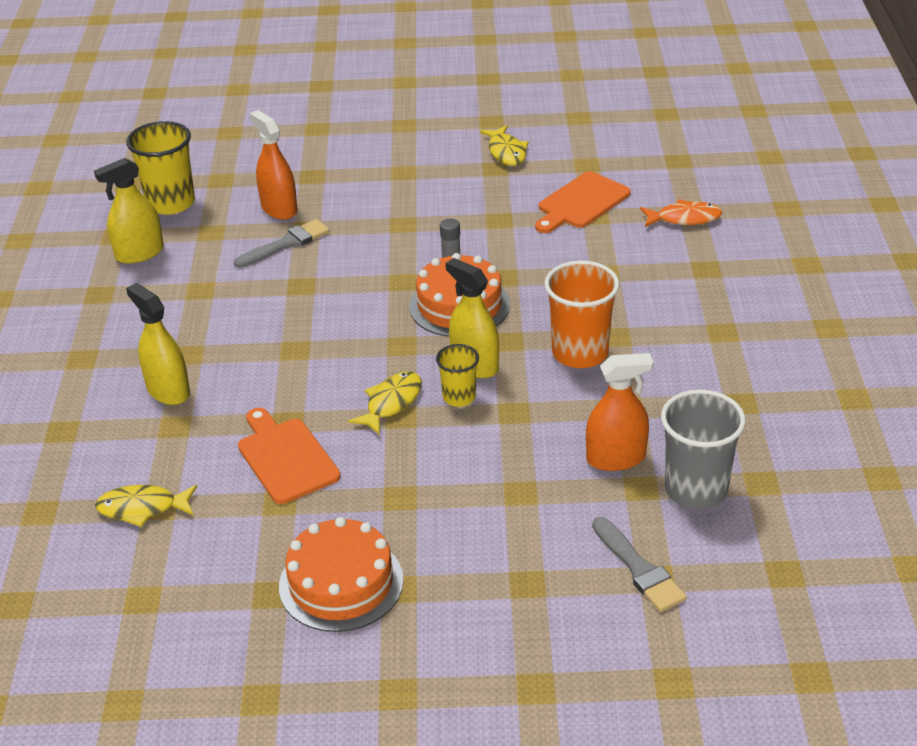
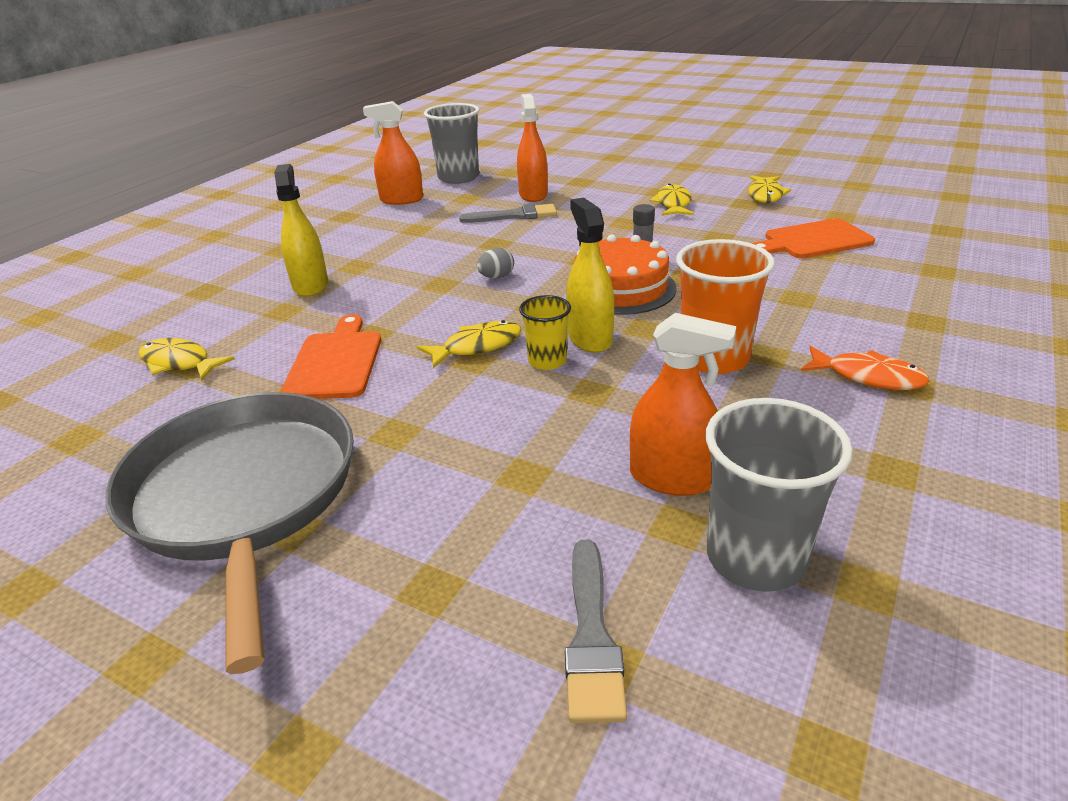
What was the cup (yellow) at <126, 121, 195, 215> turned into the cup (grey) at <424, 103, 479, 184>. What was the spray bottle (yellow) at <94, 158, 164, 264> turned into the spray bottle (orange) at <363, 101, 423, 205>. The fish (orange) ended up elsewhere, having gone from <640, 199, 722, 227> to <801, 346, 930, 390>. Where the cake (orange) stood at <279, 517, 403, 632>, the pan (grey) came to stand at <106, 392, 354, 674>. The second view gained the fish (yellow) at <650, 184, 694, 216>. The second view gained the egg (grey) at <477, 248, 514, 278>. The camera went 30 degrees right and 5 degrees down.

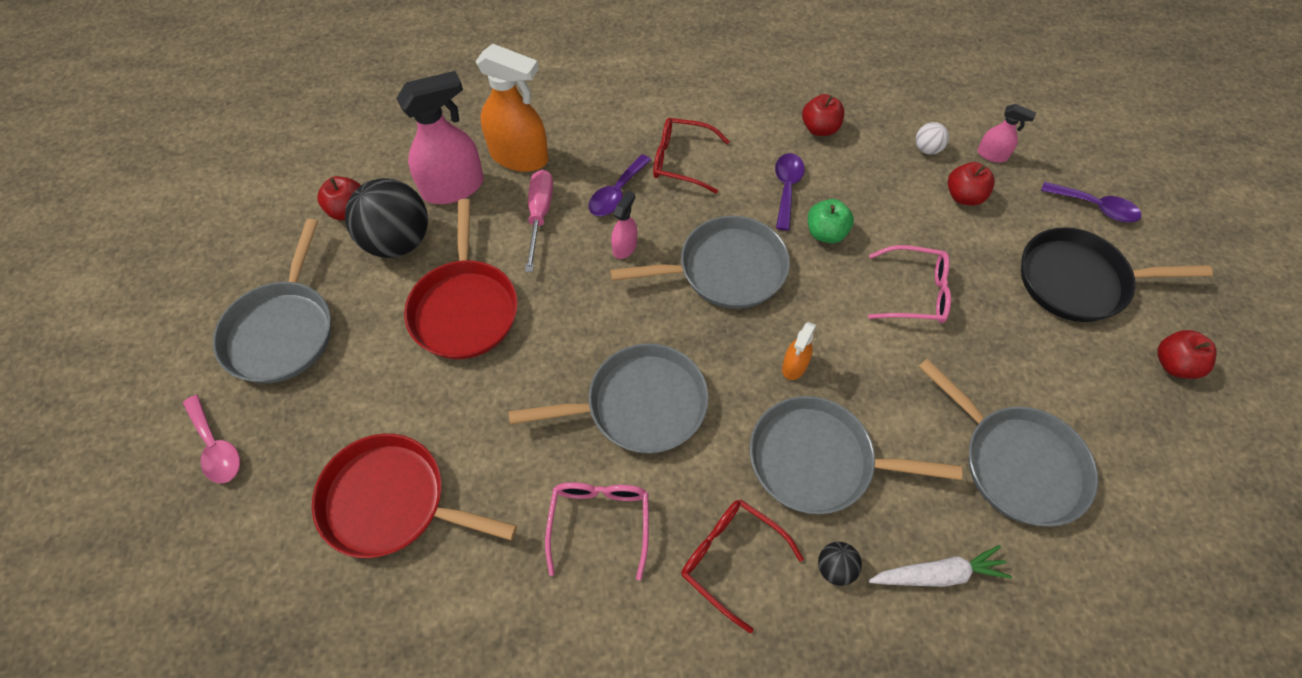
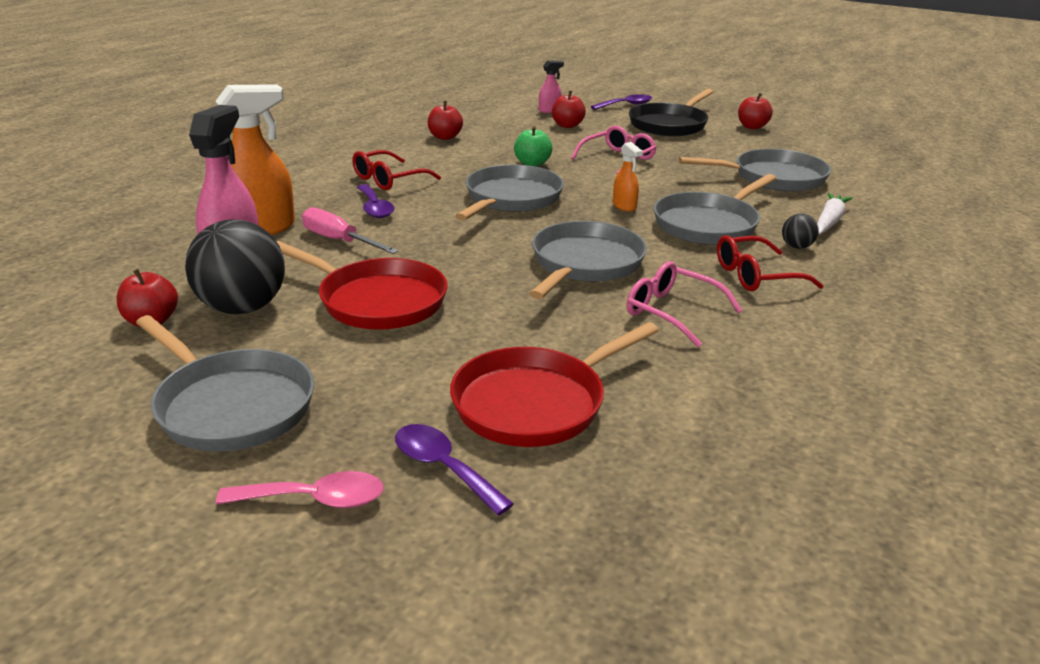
The second view lost the ball (white) at <916, 122, 949, 155>. The spoon (purple) ended up elsewhere, having gone from <775, 153, 805, 231> to <395, 424, 514, 515>. The second view lost the spray bottle (pink) at <611, 191, 637, 259>. The camera went 55 degrees left and 30 degrees down.

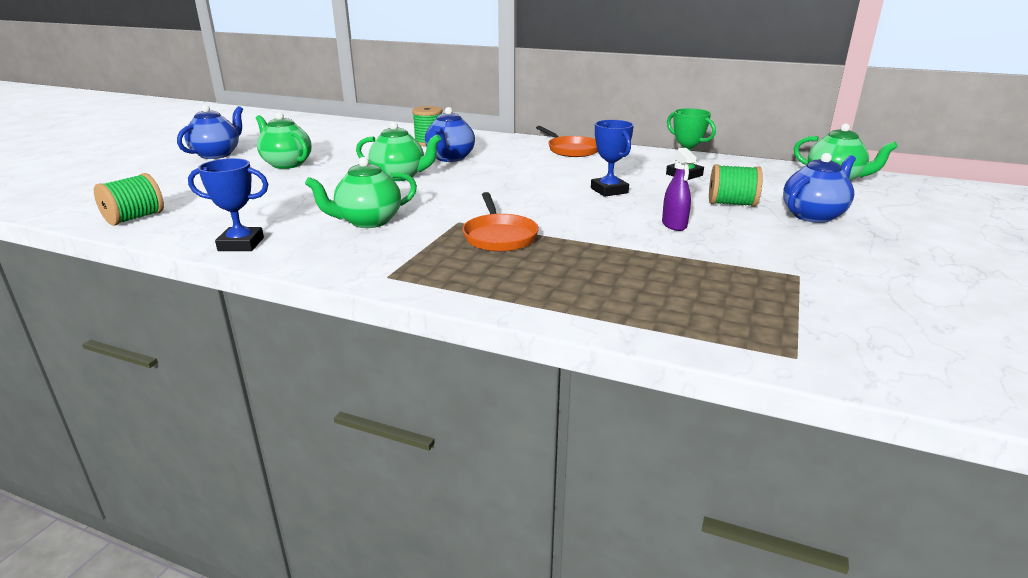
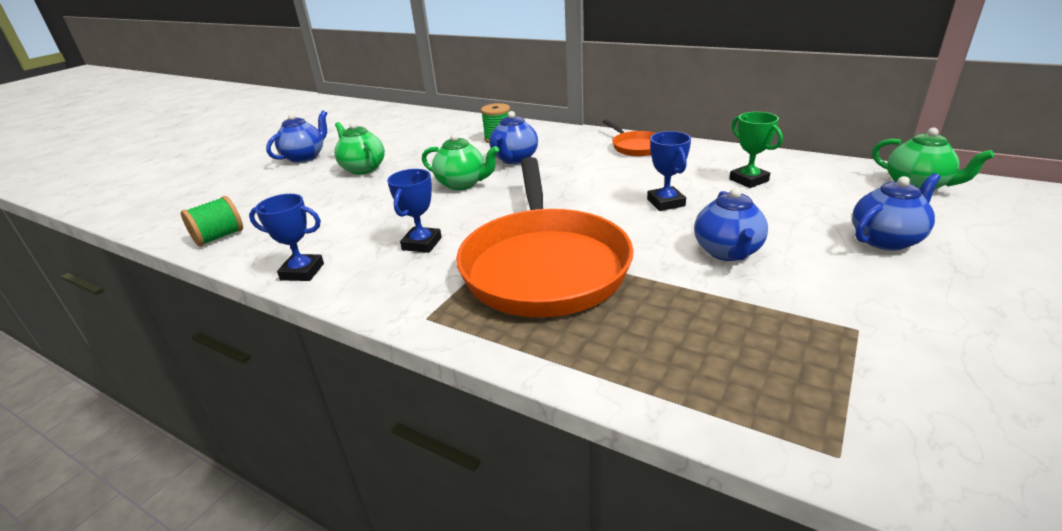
Where the spray bottle (purple) stood at <662, 148, 697, 231>, the teapot (blue) came to stand at <694, 188, 768, 261>. Where the teapot (green) stood at <305, 157, 417, 228>, the trophy (blue) came to stand at <387, 169, 442, 253>. The second view lost the spool (green) at <709, 164, 763, 207>. The size of the pan (orange) at <462, 192, 539, 252> changed by a factor of 2.24. The camera went 10 degrees right and 5 degrees up.

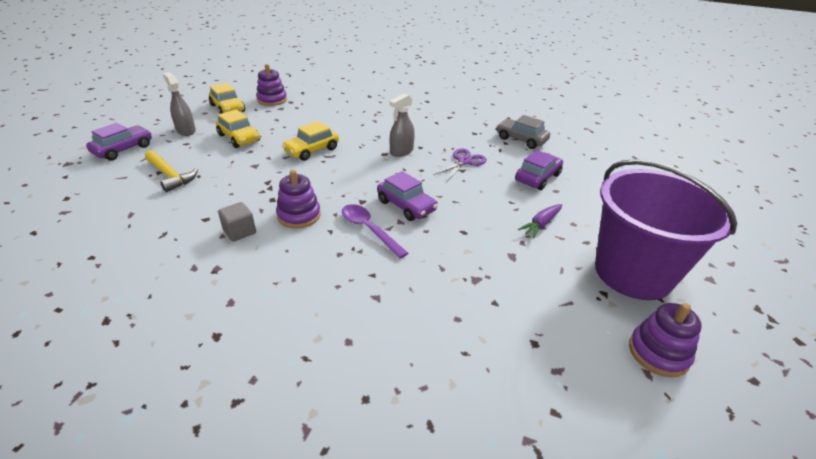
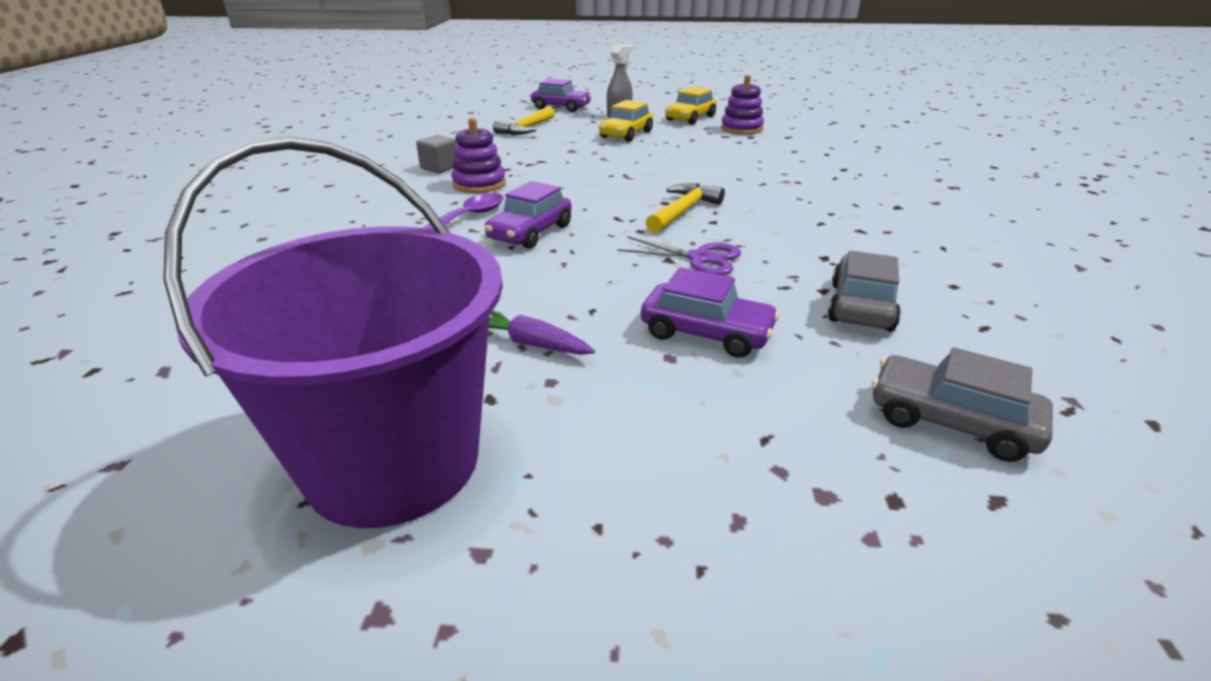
Where the spray bottle (grey) stood at <390, 94, 415, 157>, the hammer (yellow) came to stand at <646, 184, 725, 233>. The second view lost the car (yellow) at <282, 121, 339, 161>. The second view lost the stacking toy (purple) at <629, 303, 702, 377>. The second view gained the car (grey) at <872, 347, 1053, 462>. The camera went 75 degrees right and 5 degrees down.

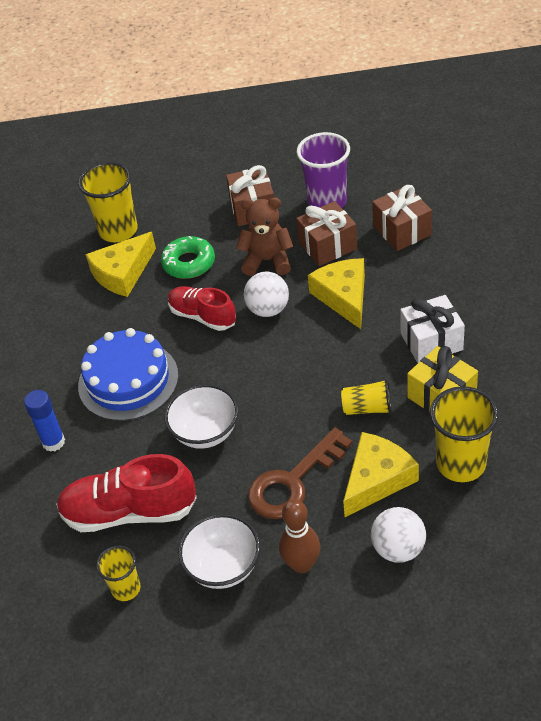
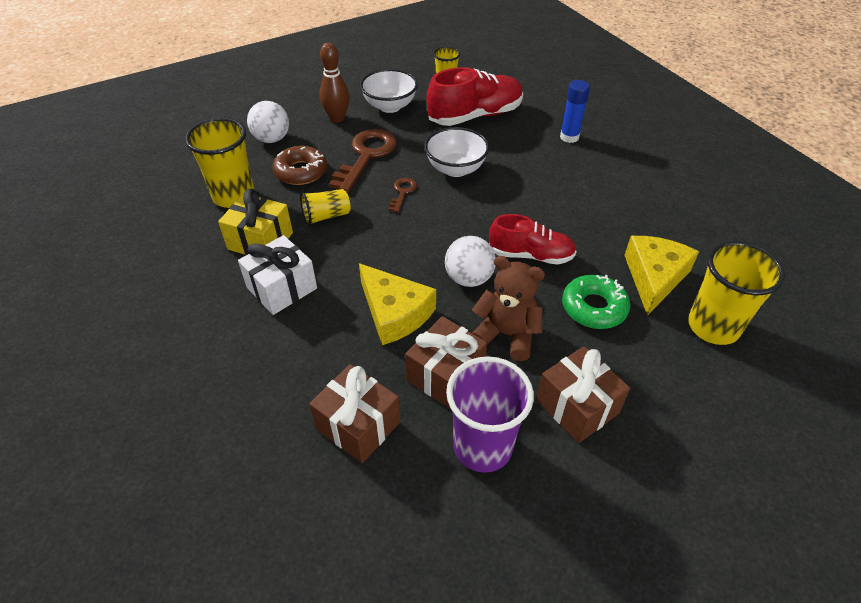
The teddy bear (brown) at <236, 197, 293, 276> ended up facing another way, 135 degrees counterclockwise from before. The second view lost the cake (blue) at <78, 328, 178, 421>. Where the cheese (yellow) stood at <343, 432, 419, 517>, the donut (brown) came to stand at <272, 146, 327, 185>. The second view gained the key (brown) at <389, 178, 417, 212>. The camera went 150 degrees right and 0 degrees up.

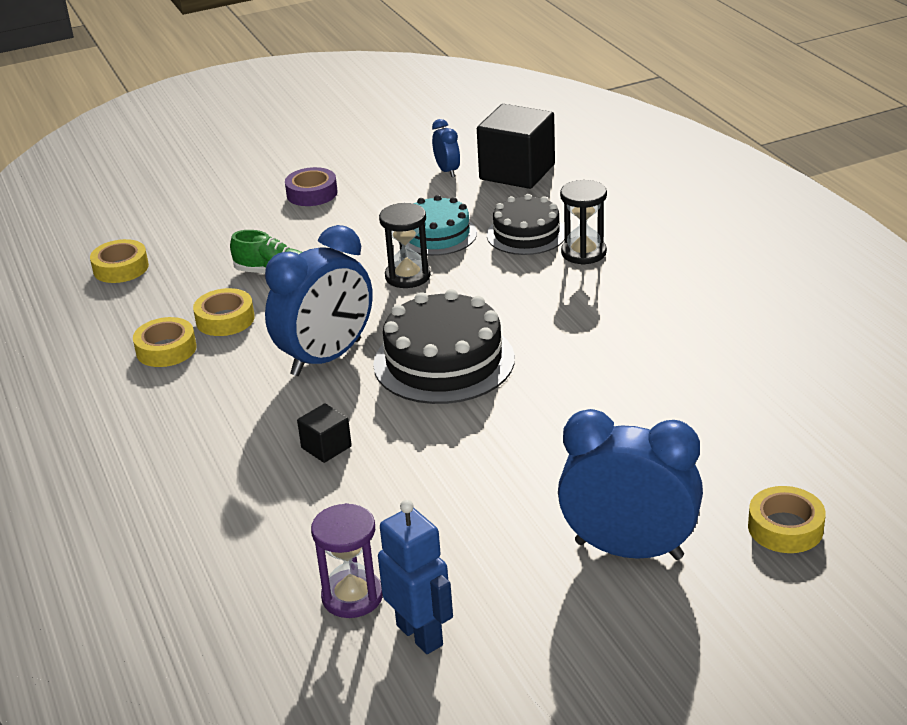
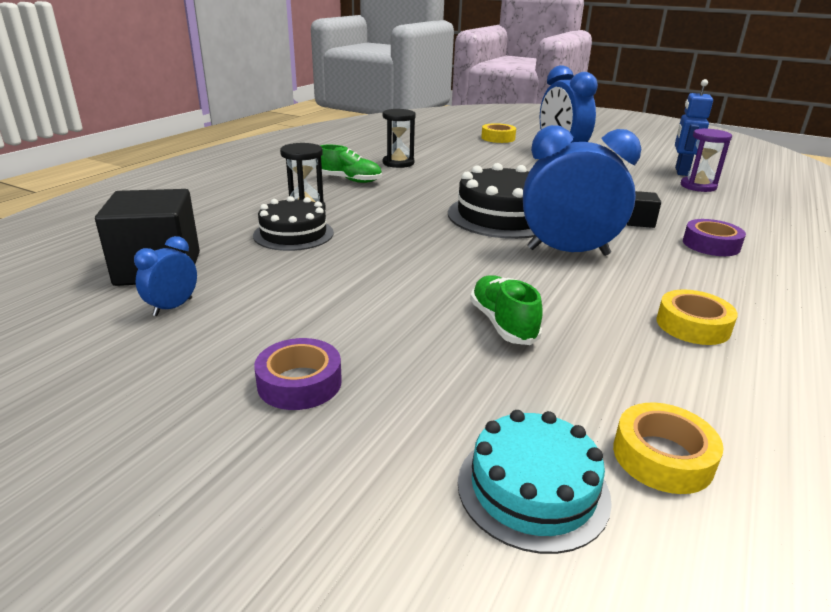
The cake (turquoise) ended up elsewhere, having gone from <398, 195, 477, 256> to <458, 410, 612, 554>. The hourglass (black) ended up elsewhere, having gone from <379, 203, 431, 288> to <383, 109, 416, 168>. The second view lost the tape (yellow) at <193, 288, 255, 336>. The second view gained the shoe (green) at <320, 145, 382, 183>. The second view gained the tape (purple) at <683, 219, 746, 256>. The camera went 130 degrees left and 5 degrees down.

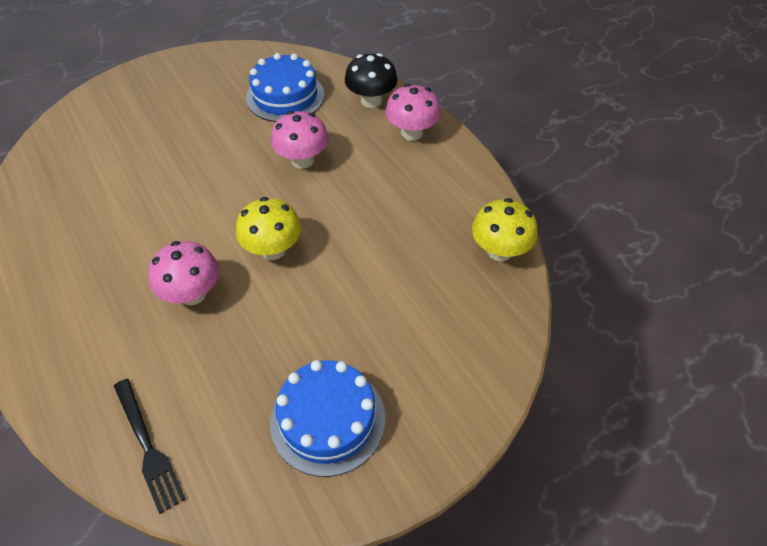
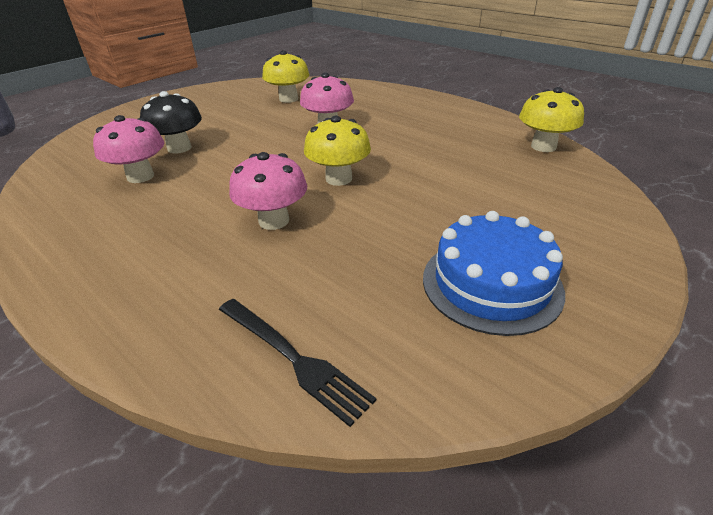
Where the cake (blue) stood at <246, 53, 325, 122>, the mushroom (yellow) came to stand at <262, 50, 310, 103>. The mushroom (black) ended up elsewhere, having gone from <345, 53, 398, 108> to <140, 91, 202, 154>. The mushroom (pink) ended up elsewhere, having gone from <385, 84, 441, 141> to <93, 115, 164, 183>. The camera went 15 degrees left and 15 degrees down.

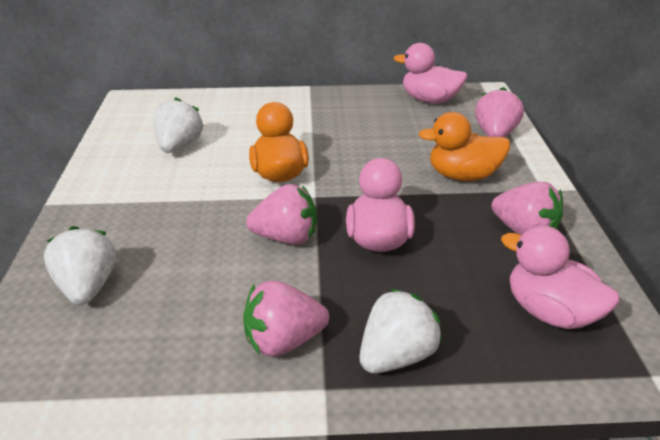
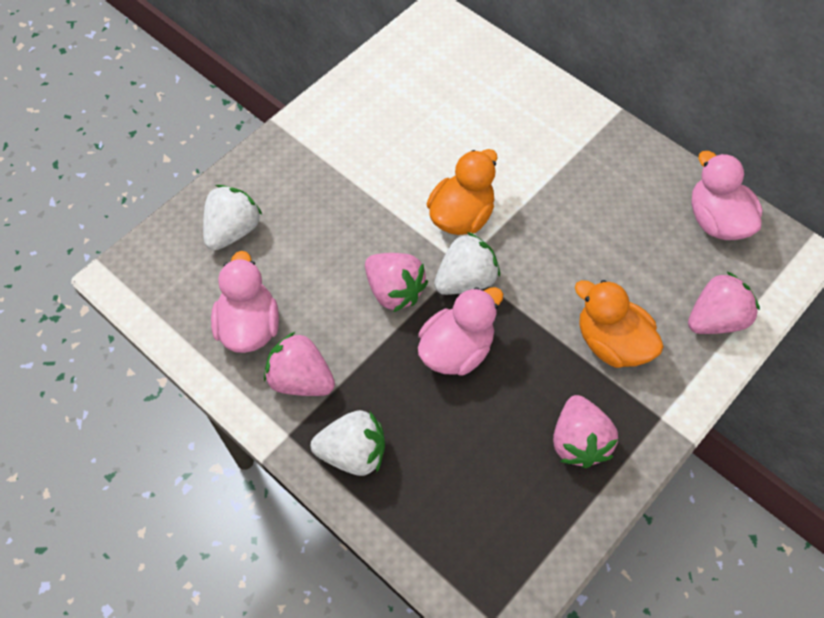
The strawberry (white) ended up elsewhere, having gone from <154, 98, 204, 153> to <434, 232, 500, 295>. The duck (pink) ended up elsewhere, having gone from <501, 226, 619, 329> to <211, 251, 279, 353>. The camera went 45 degrees right and 25 degrees up.

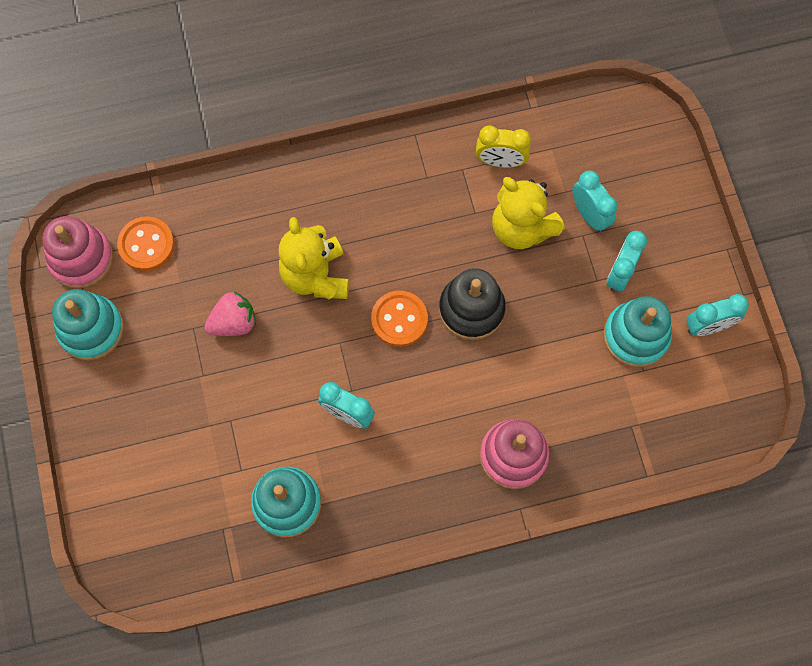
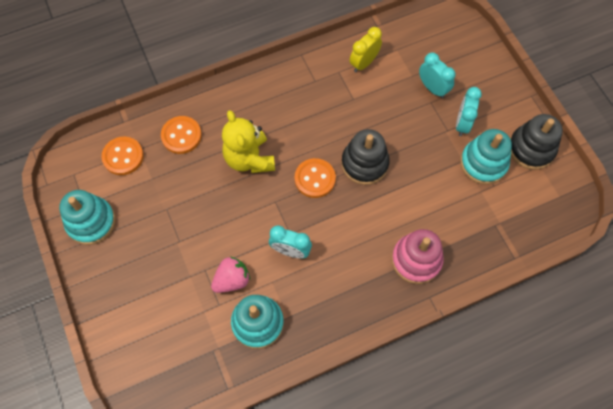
The clock (yellow) at <476, 125, 531, 168> ended up facing another way, 135 degrees clockwise from before. The second view lost the teddy bear (yellow) at <492, 177, 565, 249>. The second view lost the stacking toy (pink) at <42, 216, 114, 289>. The strawberry (pink) ended up elsewhere, having gone from <205, 292, 256, 336> to <211, 257, 250, 293>. Where the clock (turquoise) stood at <686, 294, 749, 336>, the stacking toy (black) came to stand at <510, 114, 563, 170>. The second view gained the button (orange) at <161, 116, 202, 154>. The camera went 10 degrees left and 5 degrees down.

